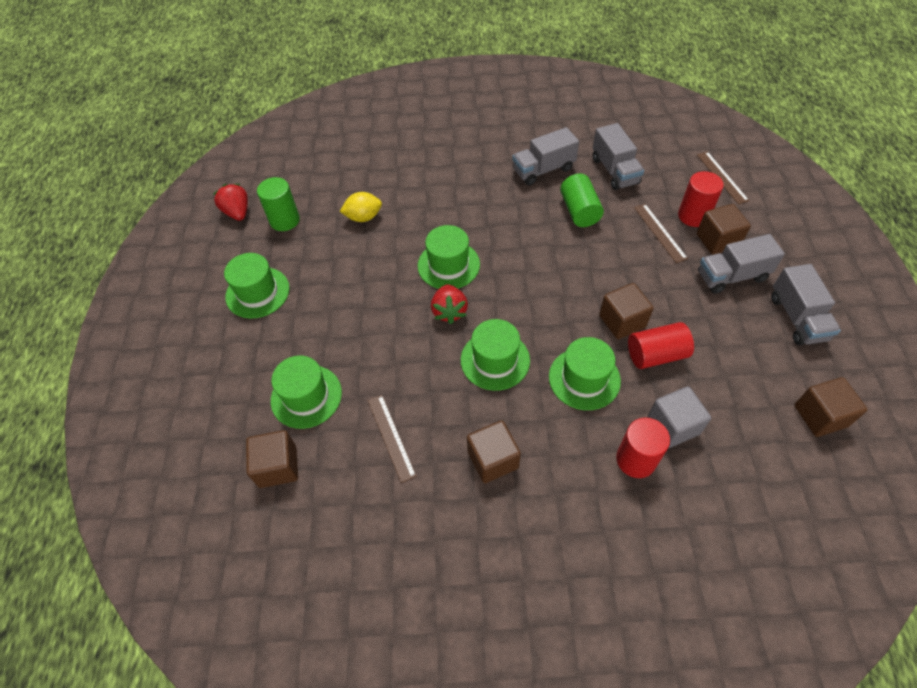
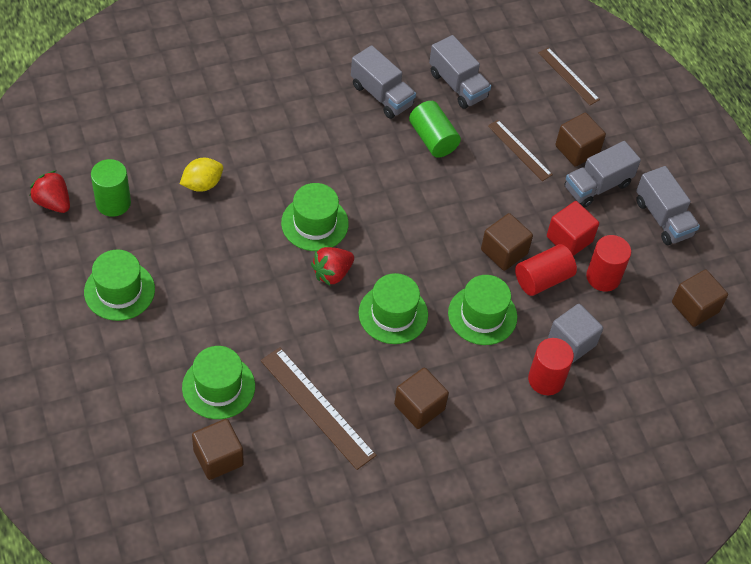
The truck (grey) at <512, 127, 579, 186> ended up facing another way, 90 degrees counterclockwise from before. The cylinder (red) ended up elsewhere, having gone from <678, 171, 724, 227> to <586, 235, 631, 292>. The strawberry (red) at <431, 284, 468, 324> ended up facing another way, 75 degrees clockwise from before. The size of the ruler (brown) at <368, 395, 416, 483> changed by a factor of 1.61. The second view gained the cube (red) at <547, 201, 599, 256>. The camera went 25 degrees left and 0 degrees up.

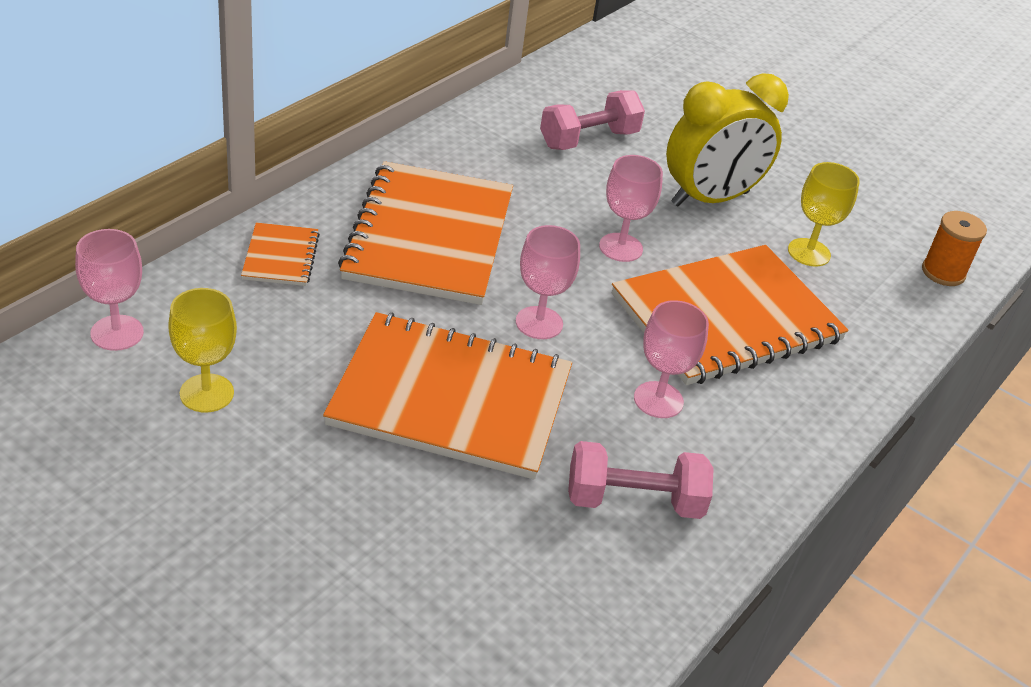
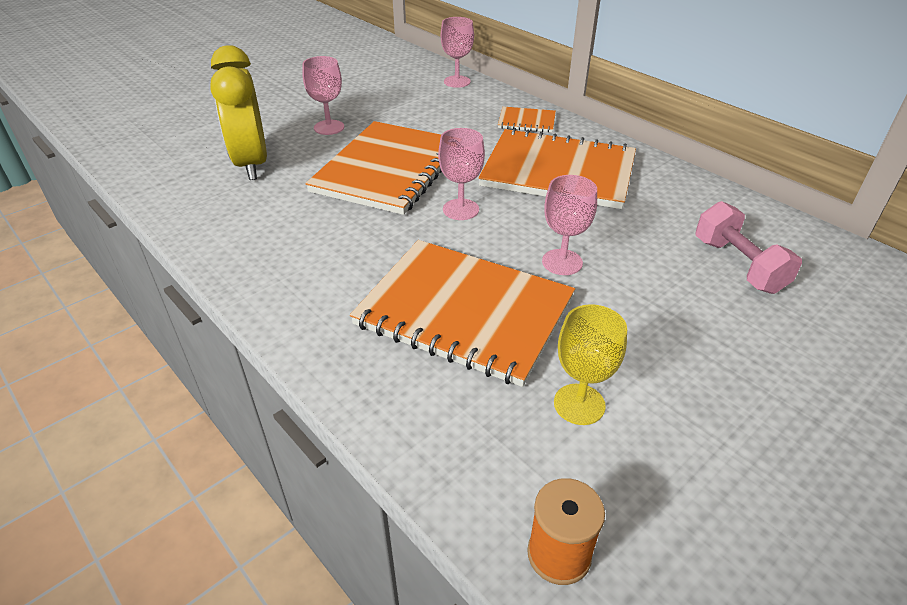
The clock (yellow) ended up elsewhere, having gone from <666, 73, 789, 206> to <210, 45, 267, 180>. The notebook (orange) at <612, 245, 849, 385> ended up facing another way, 45 degrees counterclockwise from before. The second view lost the goblet (yellow) at <168, 288, 237, 413>. The goblet (pink) ended up elsewhere, having gone from <634, 300, 709, 418> to <302, 56, 344, 135>. The second view lost the dumbbell (pink) at <568, 441, 714, 519>. The camera went 105 degrees right and 0 degrees up.

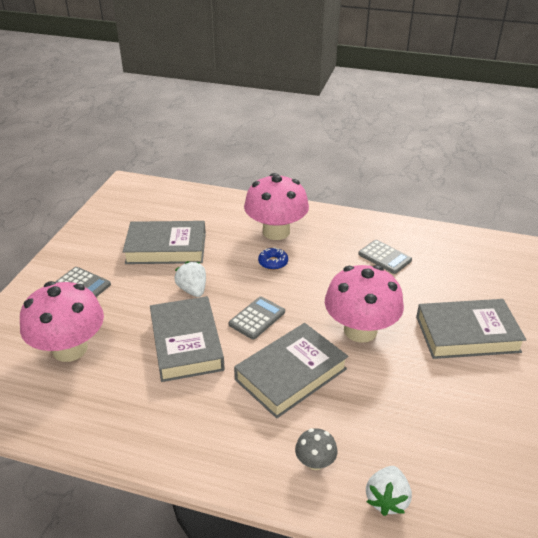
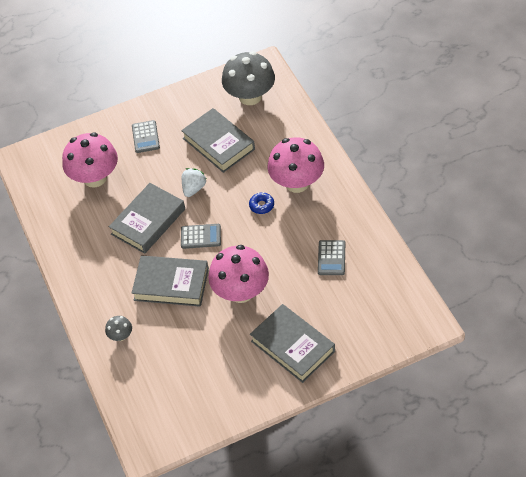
The second view lost the strawberry (white) at <366, 466, 412, 516>. The second view gained the mushroom (grey) at <222, 51, 275, 105>. The camera went 55 degrees right and 15 degrees up.

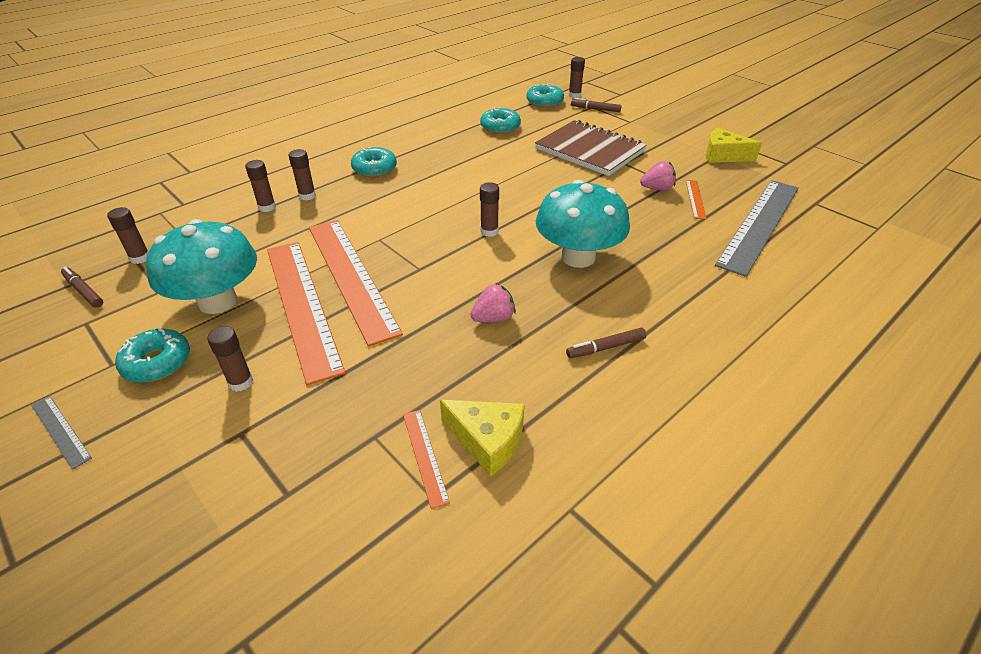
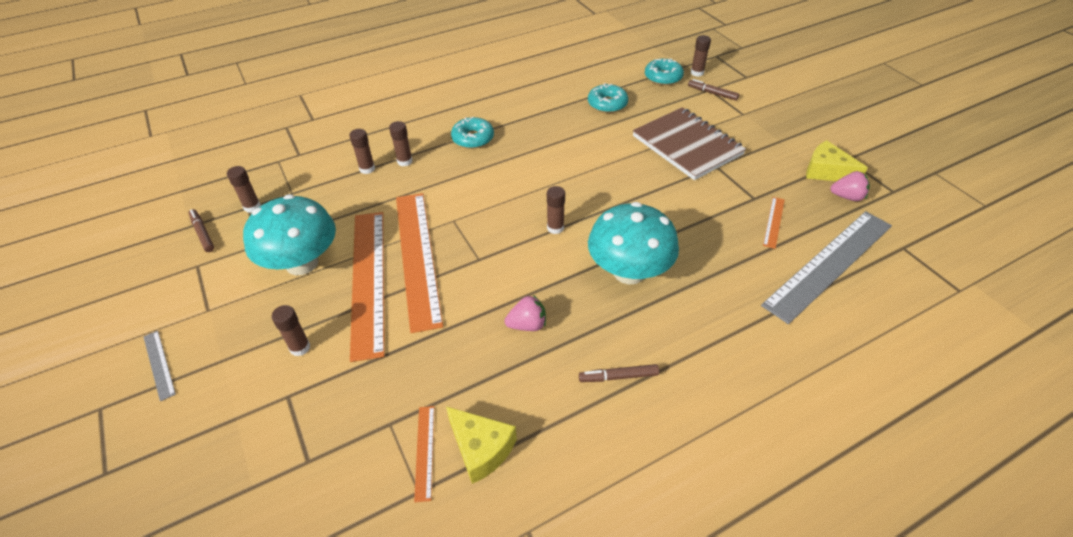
The strawberry (pink) ended up elsewhere, having gone from <640, 161, 676, 191> to <830, 171, 870, 201>. The second view lost the donut (turquoise) at <115, 328, 190, 382>. The camera went 15 degrees right and 5 degrees up.

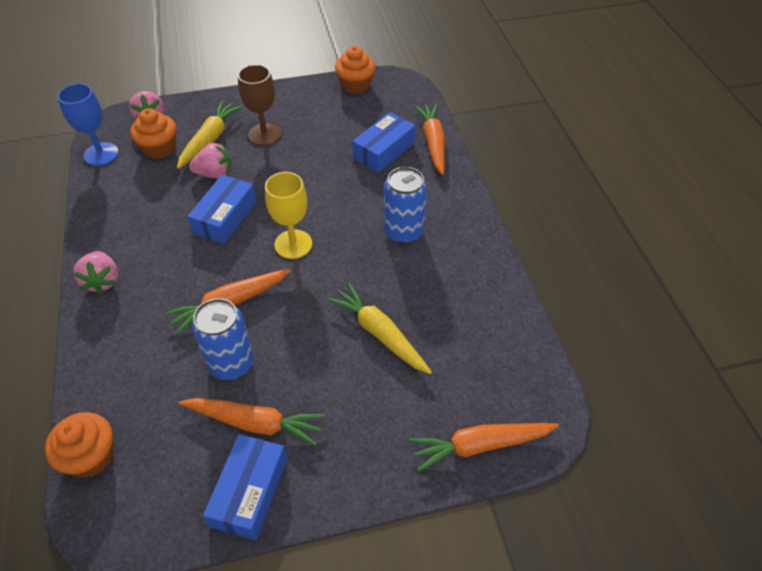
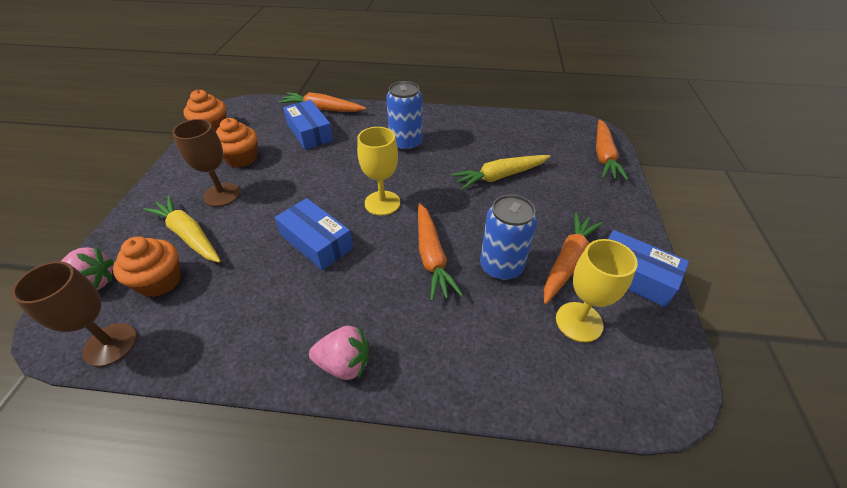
What was the goblet (blue) at <57, 83, 119, 166> turned into the goblet (brown) at <12, 261, 137, 367>. The second view lost the strawberry (pink) at <189, 143, 232, 179>. The cupcake (orange) ended up elsewhere, having gone from <45, 412, 114, 478> to <216, 118, 257, 168>. The second view gained the goblet (yellow) at <556, 239, 638, 342>. The camera went 70 degrees left and 5 degrees down.

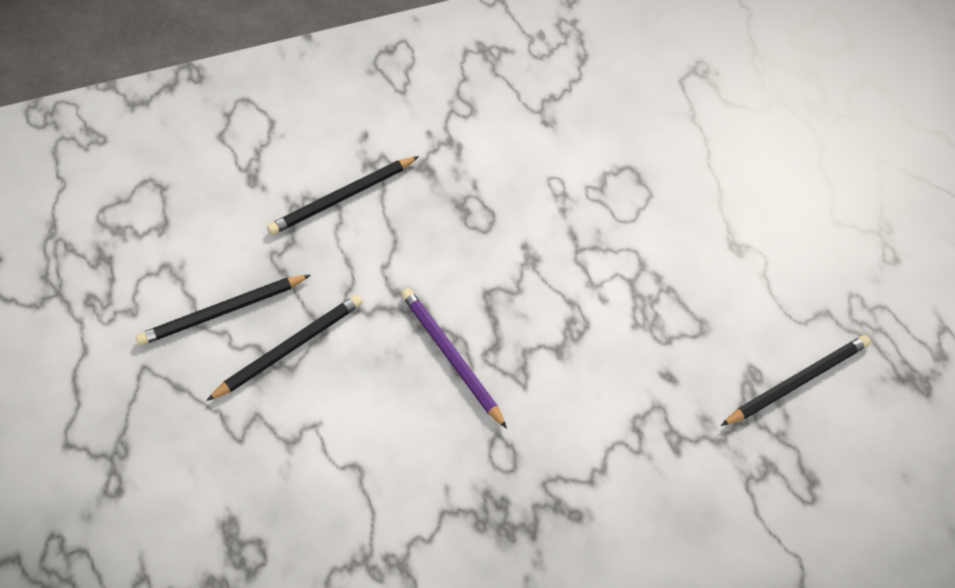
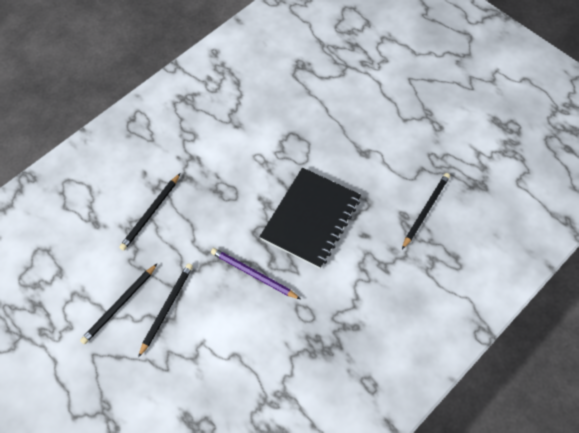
The second view gained the notebook (black) at <260, 168, 361, 269>. The camera went 25 degrees left and 5 degrees up.

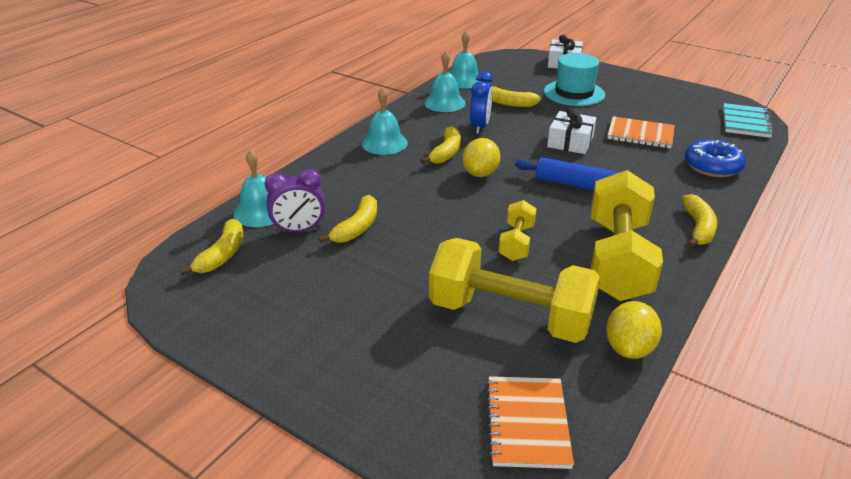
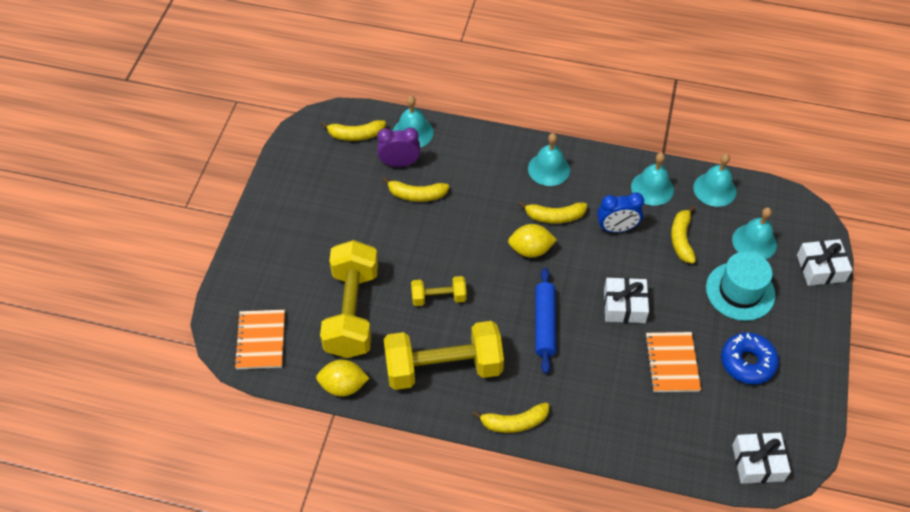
Where the notebook (turquoise) stood at <723, 103, 774, 138>, the gift (white) came to stand at <732, 433, 791, 484>. The donut (blue) ended up elsewhere, having gone from <684, 139, 746, 177> to <721, 332, 779, 384>. The clock (purple) at <265, 169, 325, 234> ended up facing another way, 120 degrees clockwise from before. The notebook (orange) at <486, 376, 574, 469> ended up facing another way, 75 degrees counterclockwise from before. The second view gained the bell (turquoise) at <732, 207, 777, 259>. The camera went 70 degrees right and 20 degrees up.

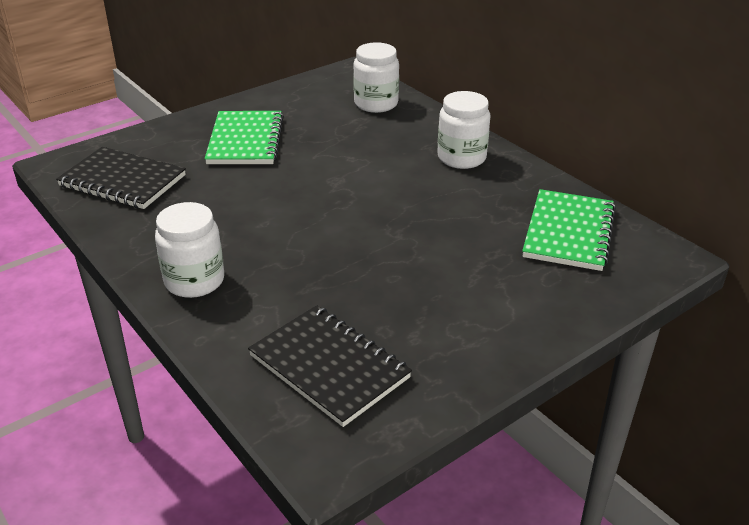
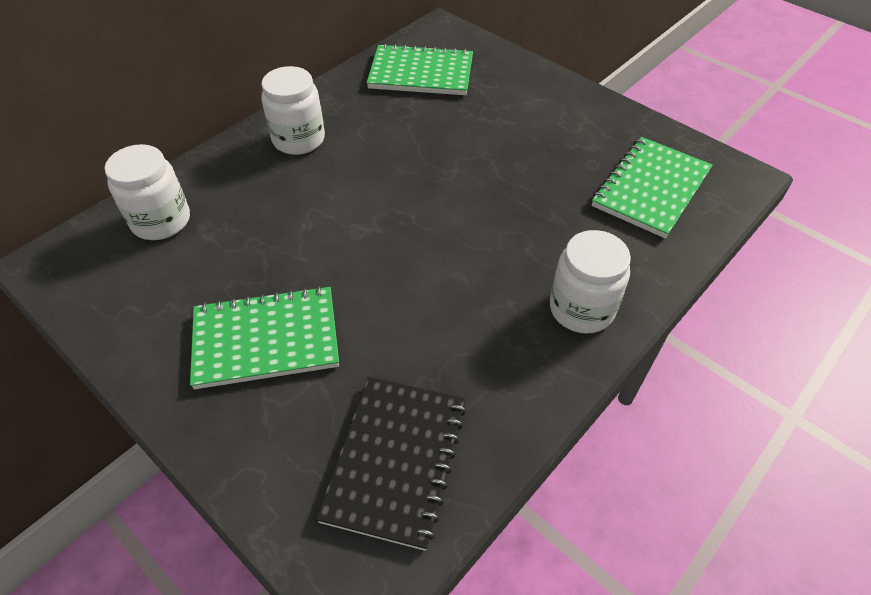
What was the notebook (black) at <248, 305, 412, 427> turned into the notebook (green) at <592, 137, 713, 238>. The camera went 100 degrees left and 15 degrees up.

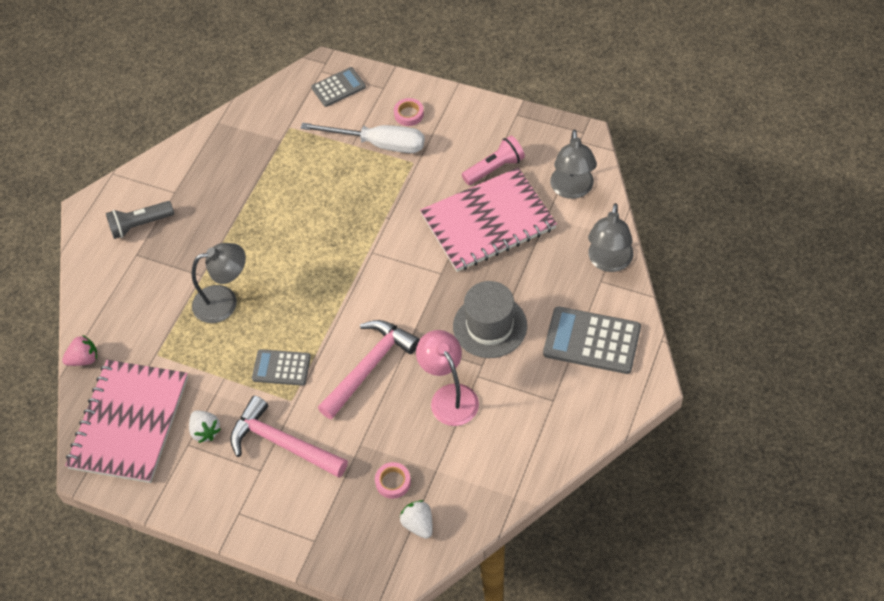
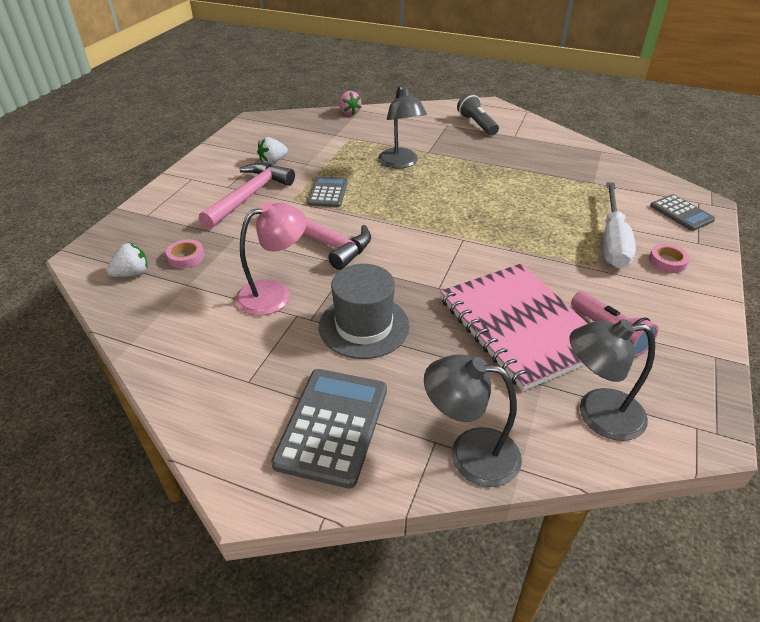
The second view lost the notebook (pink) at <65, 360, 188, 483>. The camera went 85 degrees right and 15 degrees down.

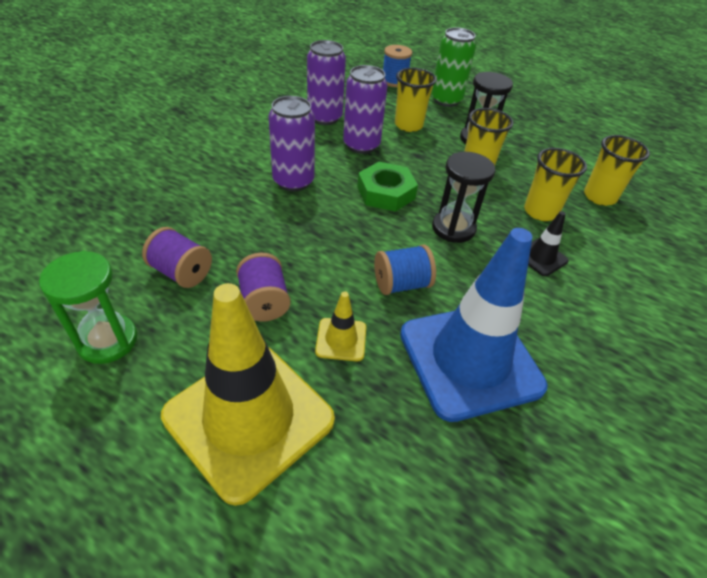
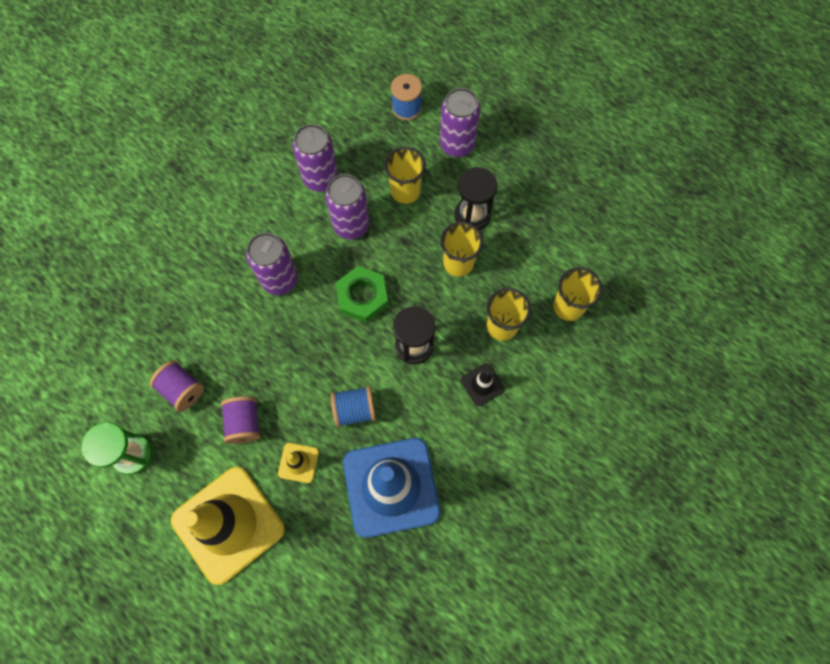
What was the can (green) at <431, 27, 476, 107> turned into the can (purple) at <440, 88, 480, 157>. The camera went 10 degrees right and 25 degrees up.

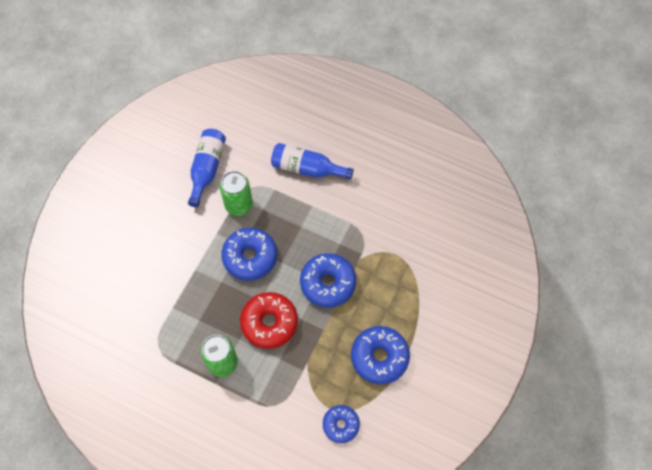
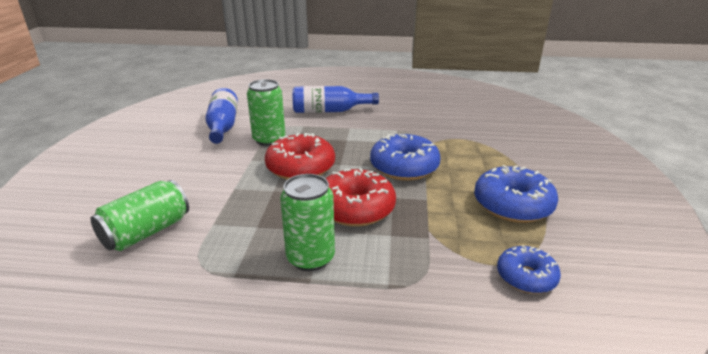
What was the donut (blue) at <221, 228, 277, 281> turned into the donut (red) at <265, 133, 335, 180>. The second view gained the can (green) at <90, 180, 189, 251>. The camera went 20 degrees left and 35 degrees down.

